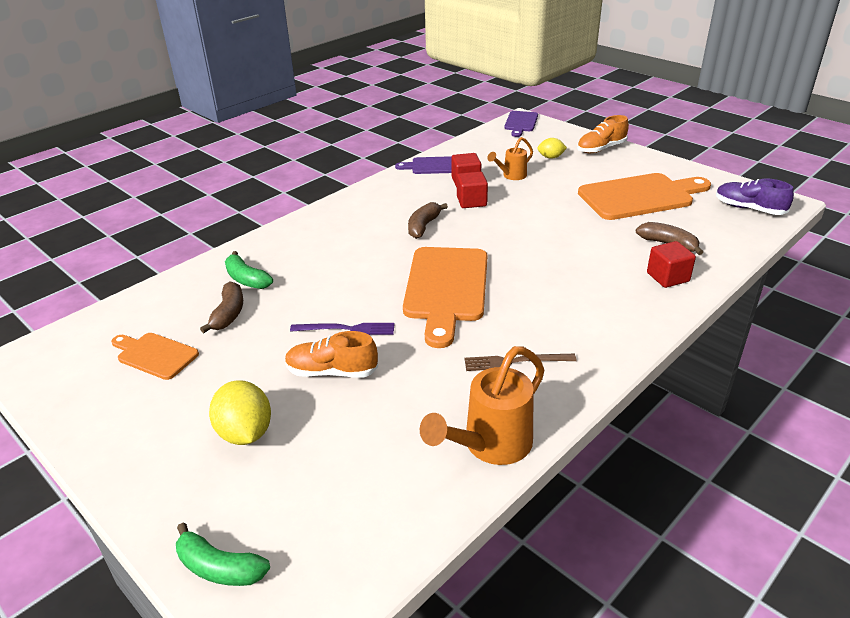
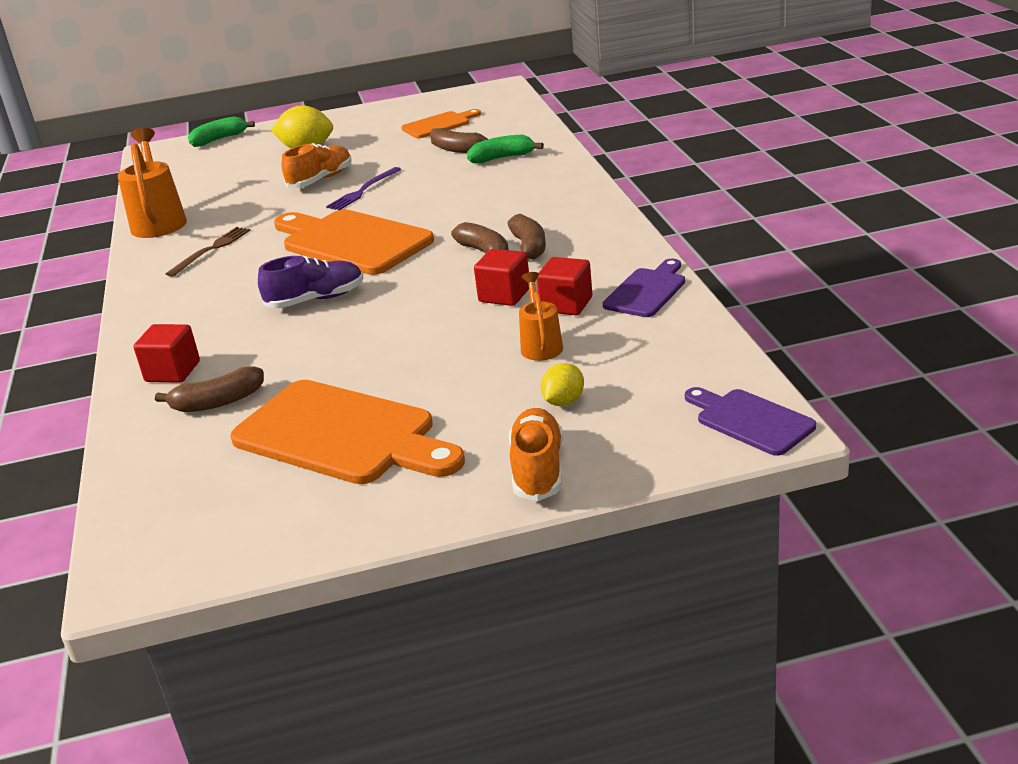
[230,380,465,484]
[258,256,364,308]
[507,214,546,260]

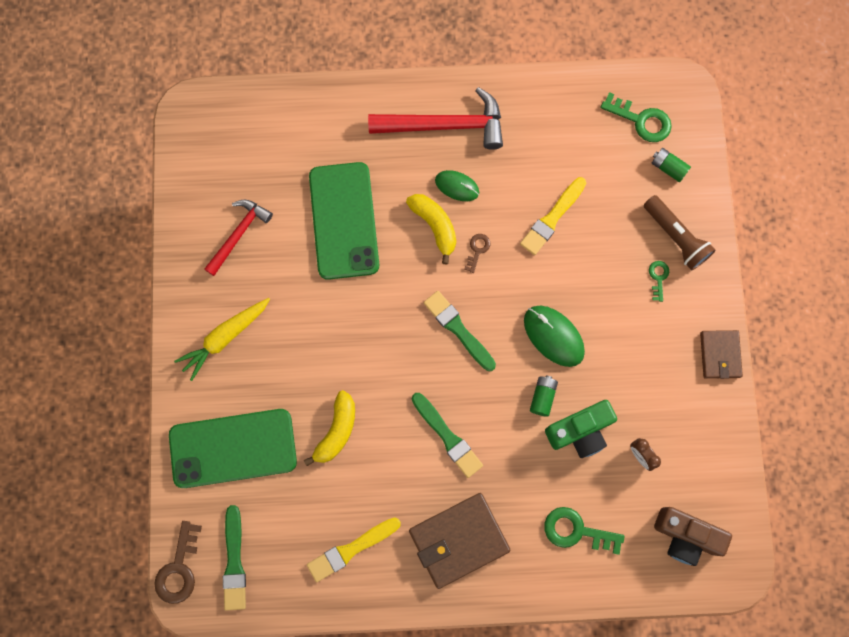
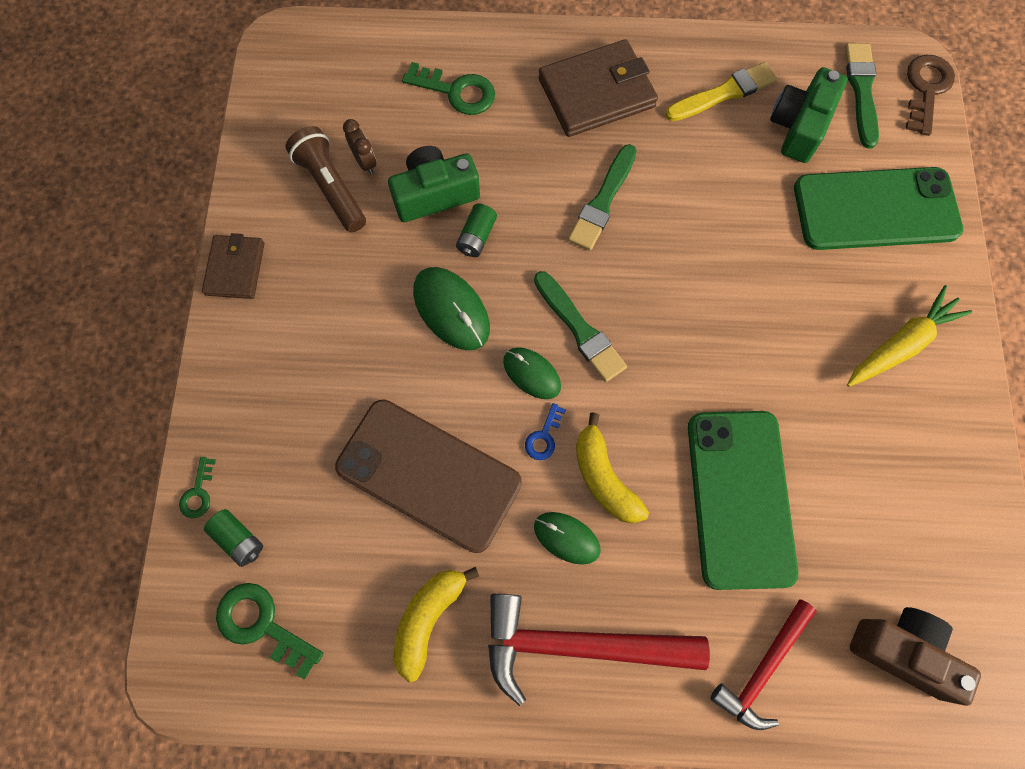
[335,399,522,553]
[286,126,366,233]
[710,599,817,730]
[525,403,566,460]
[179,457,216,519]
[393,566,479,682]
[568,144,637,251]
[850,607,981,706]
[770,67,847,163]
[503,347,561,399]

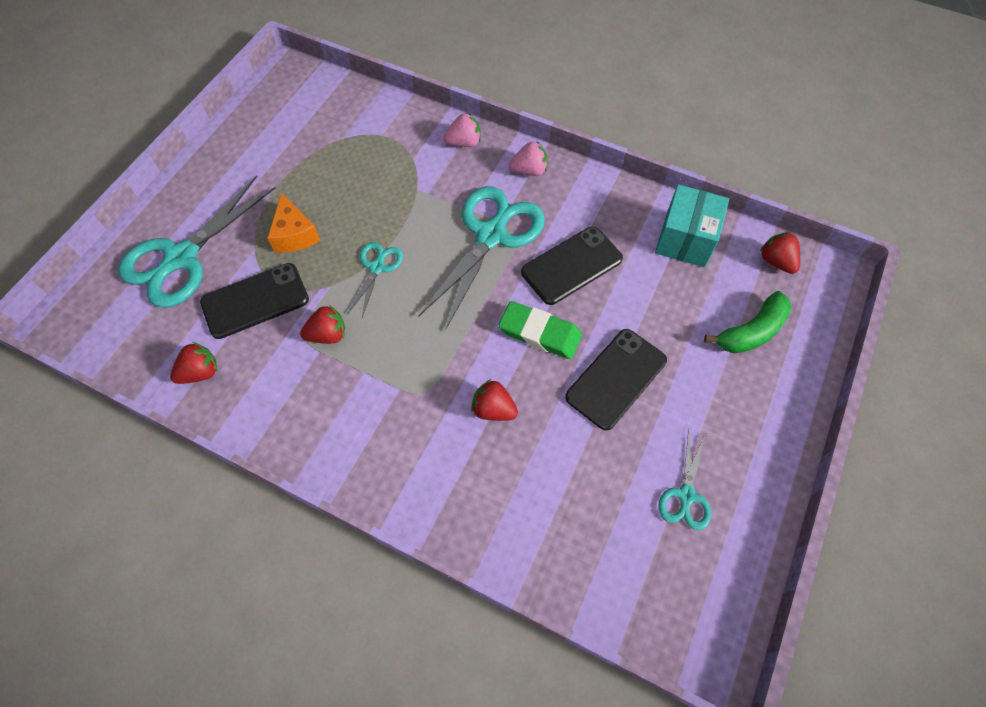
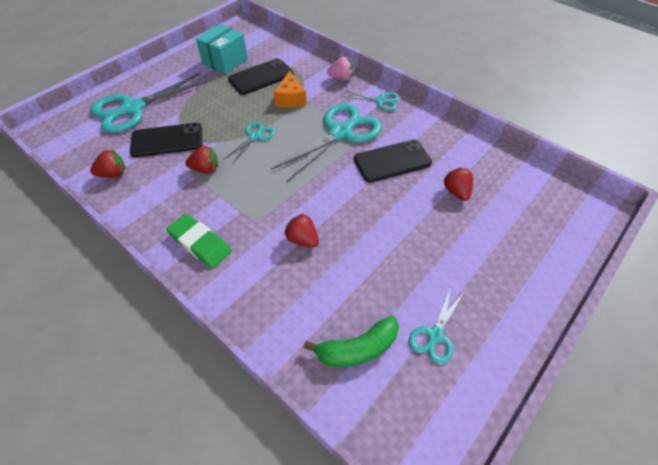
[341,90,400,111]
[196,24,248,75]
[274,71,307,108]
[444,168,473,201]
[304,316,399,367]
[166,214,232,269]
[228,58,293,95]

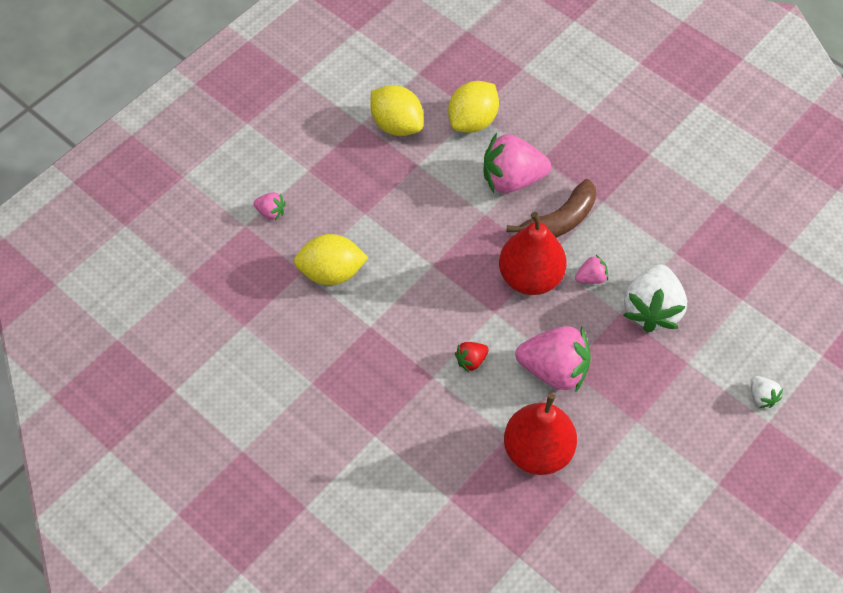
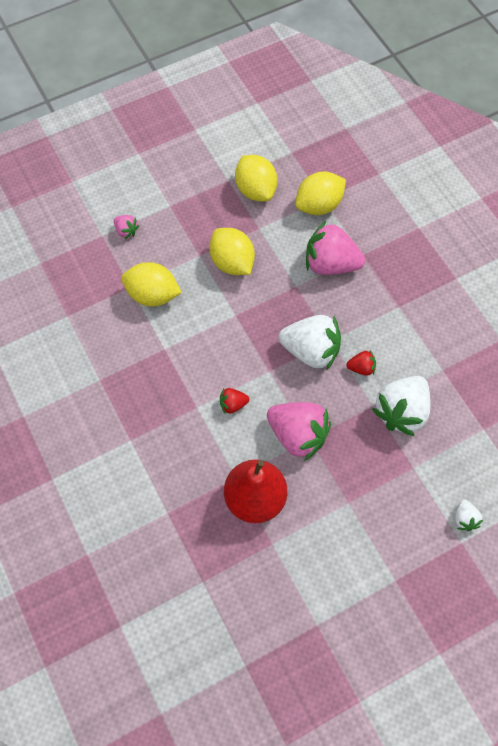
[507,179,596,238] (first image)
[279,315,341,371]
[346,350,376,376]
[209,228,255,275]

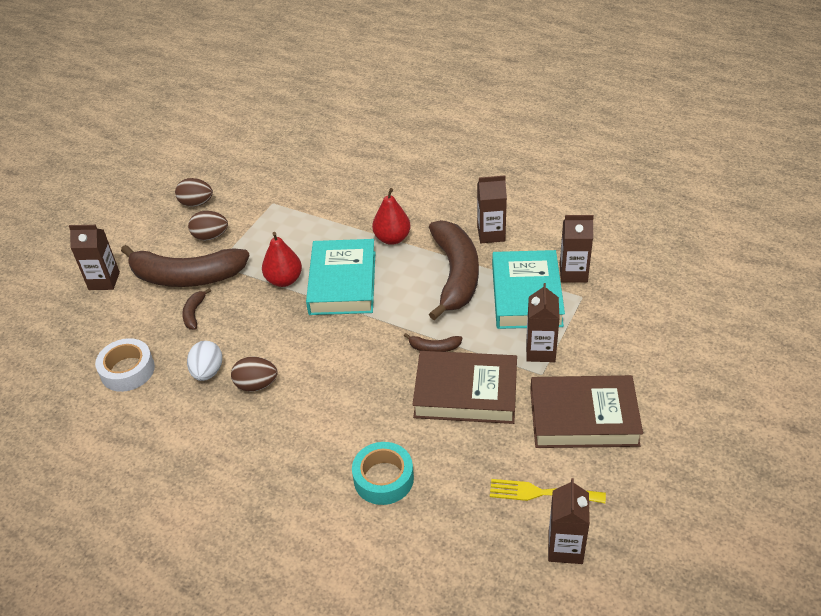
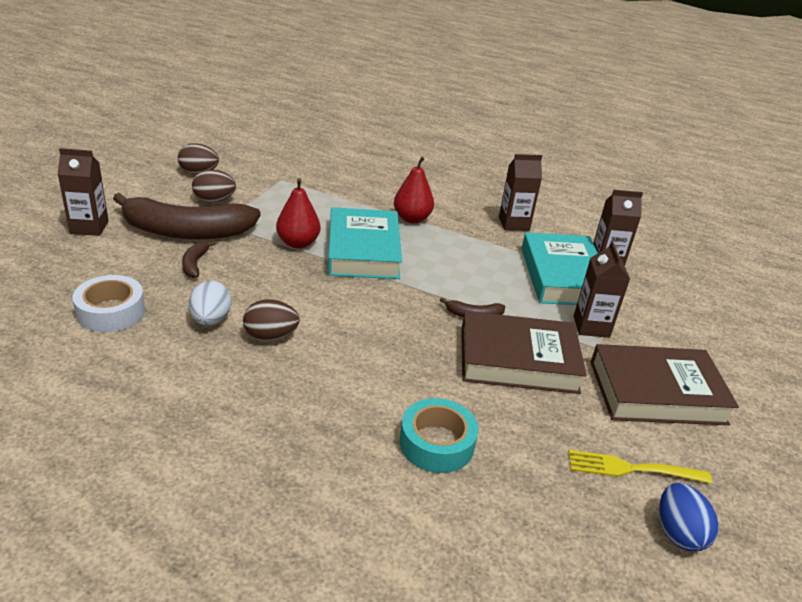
[429,220,479,321] (first image)
[659,483,719,552]

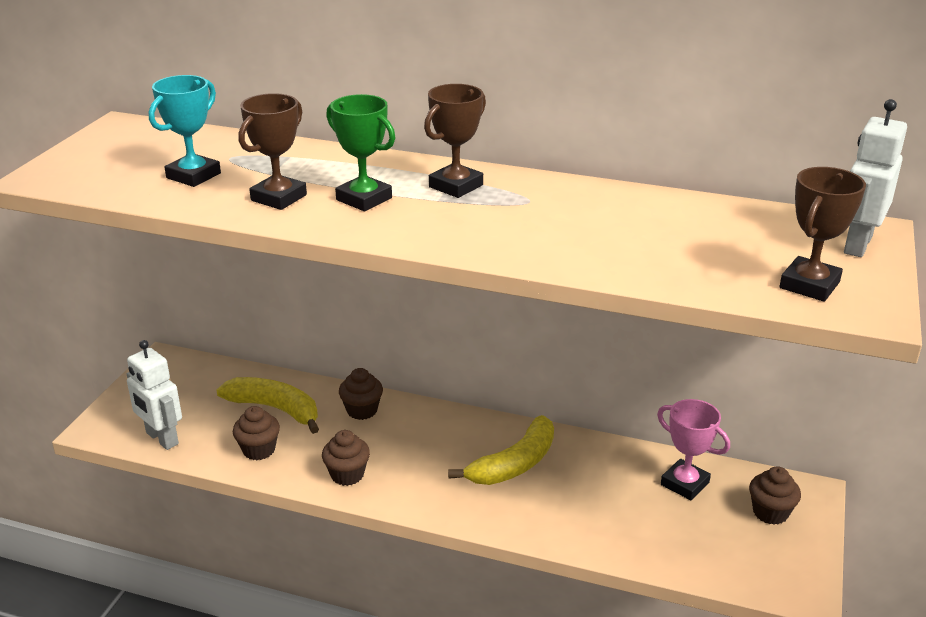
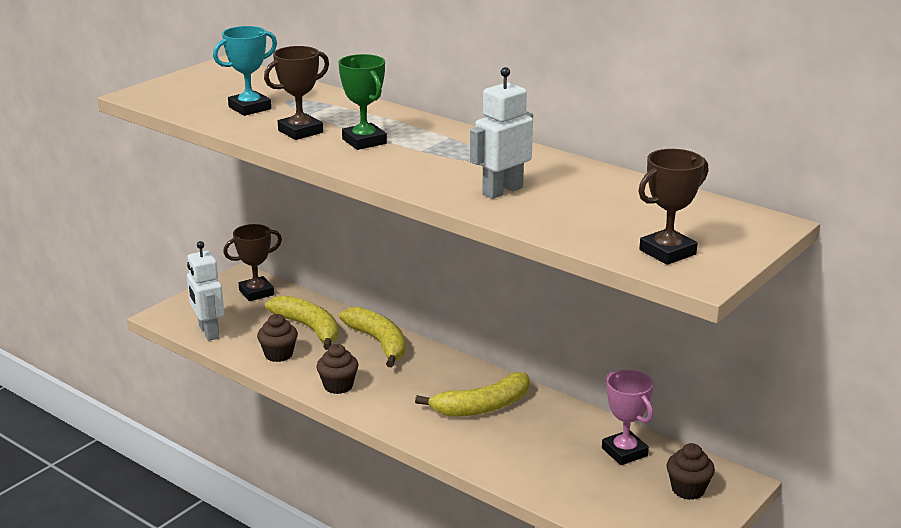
[223,224,282,301]
[470,67,533,199]
[339,307,406,367]

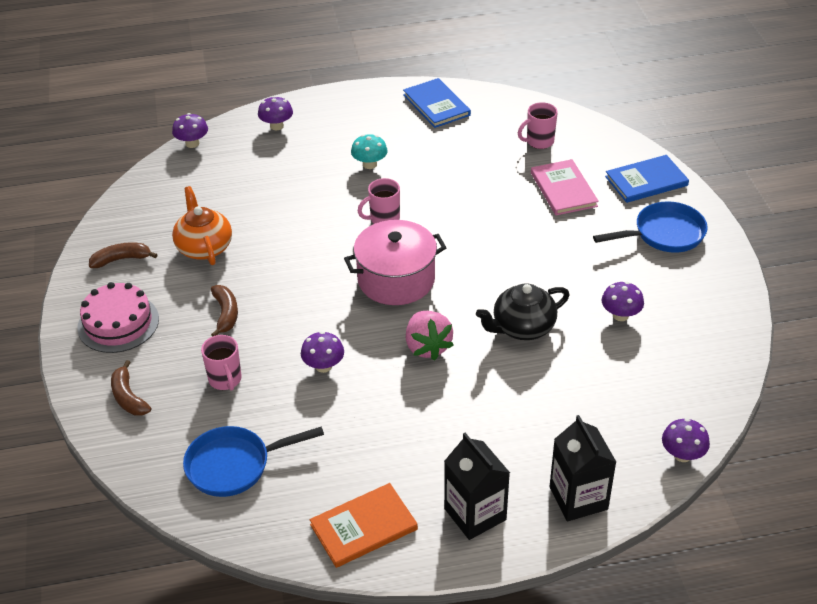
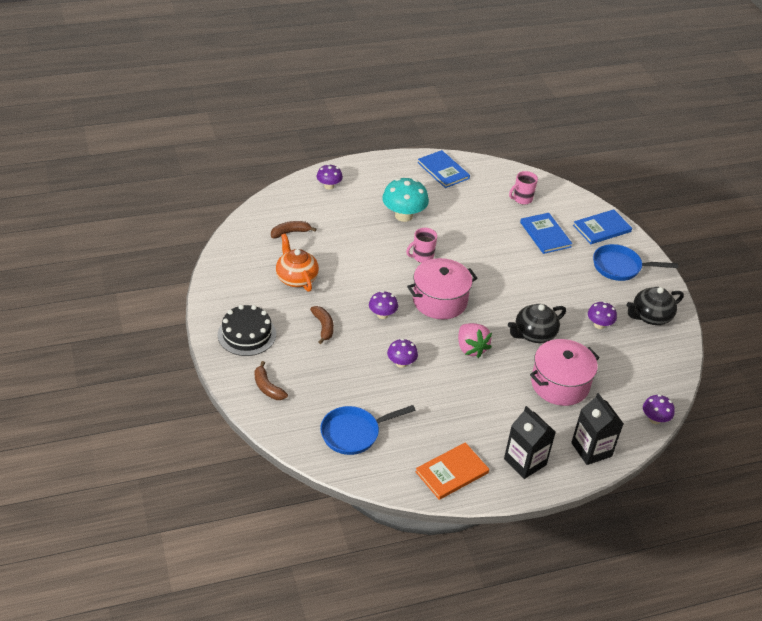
[369,291,398,319]
[382,178,429,222]
[520,213,572,254]
[593,244,678,281]
[271,221,316,238]
[218,305,276,356]
[201,335,242,391] (first image)
[626,287,684,325]
[530,339,600,406]

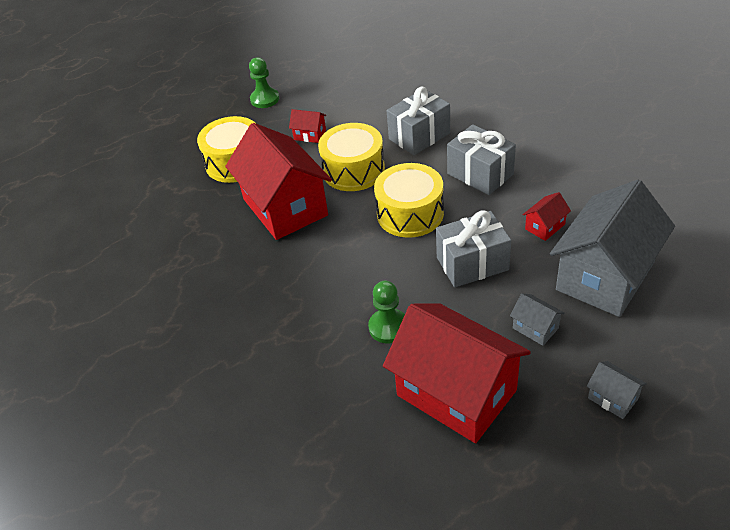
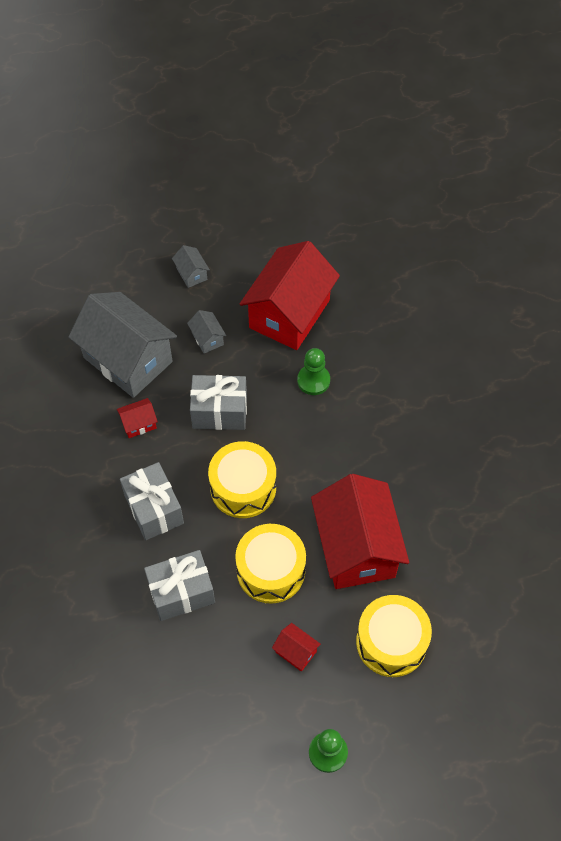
[68,292,177,398]
[240,241,340,350]

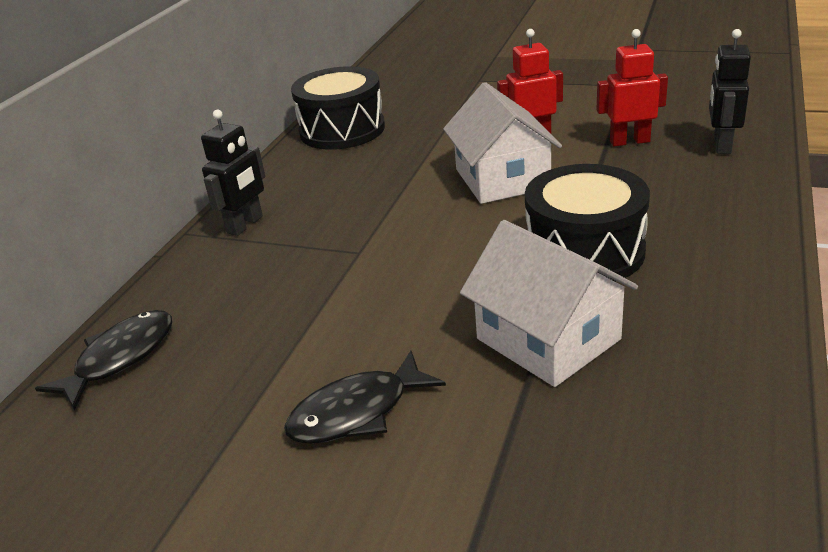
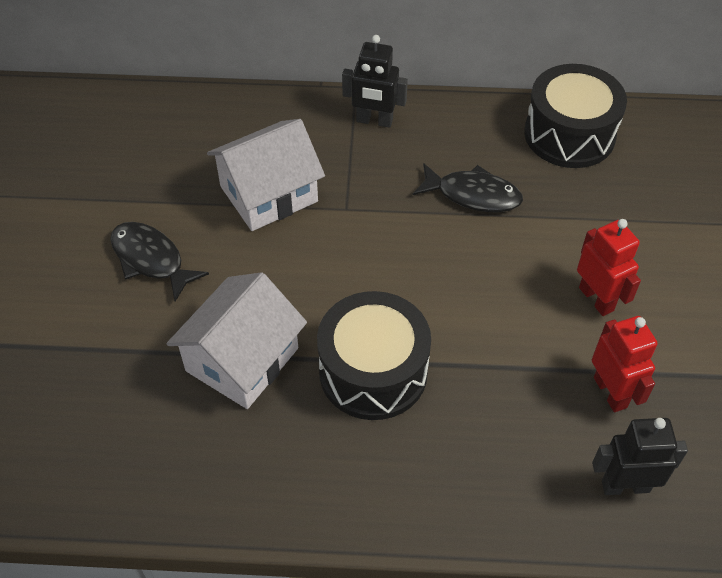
[207,119,325,231]
[413,163,523,212]

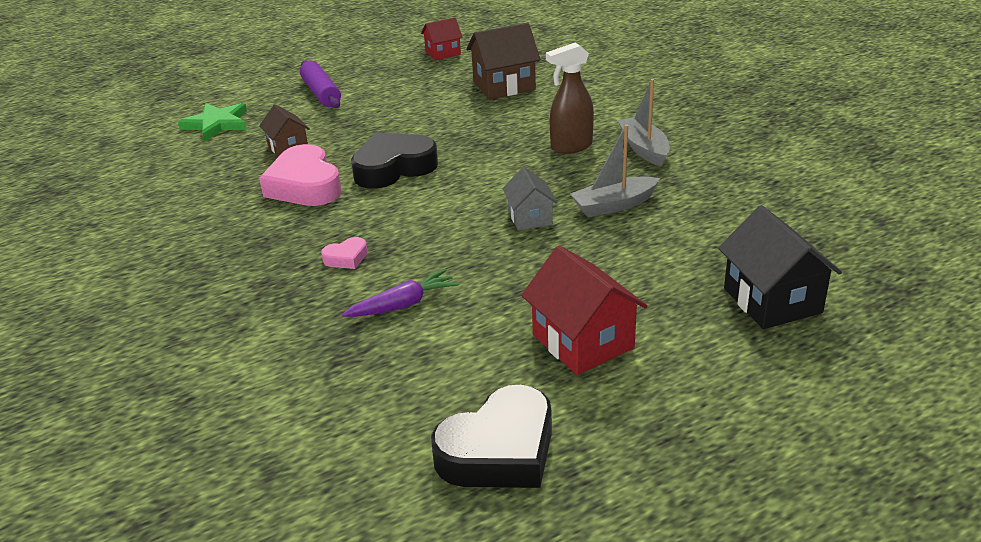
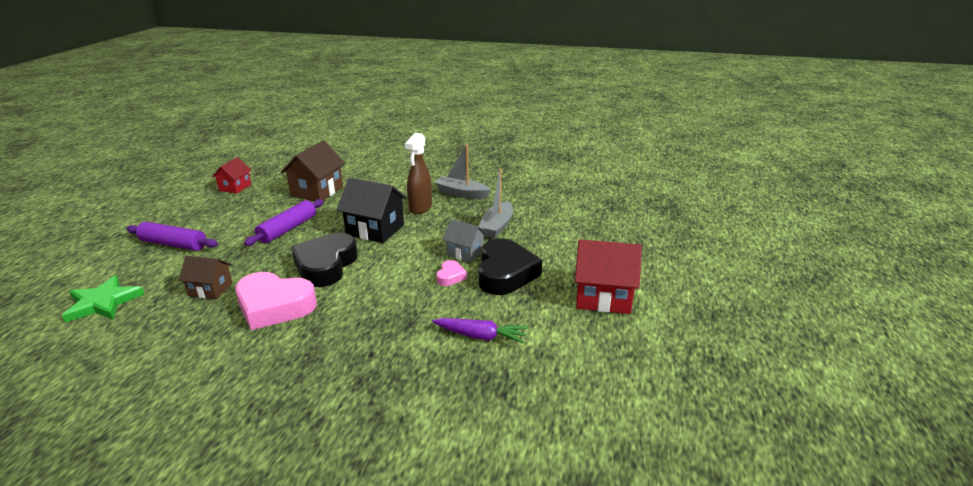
[337,178,407,243]
[436,260,467,286]
[432,318,528,344]
[478,239,542,295]
[244,199,324,246]

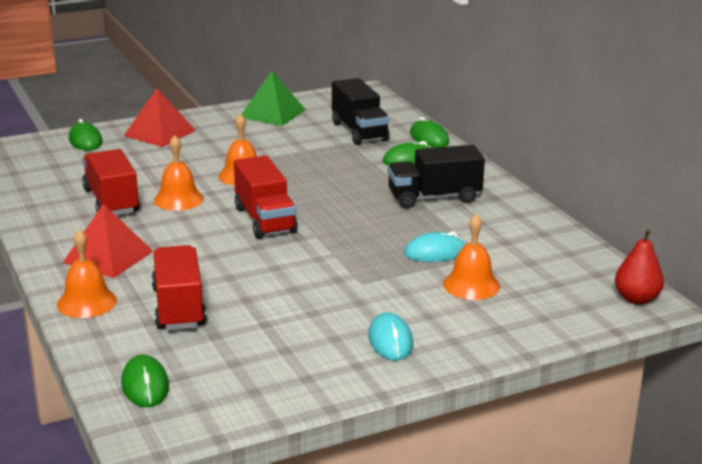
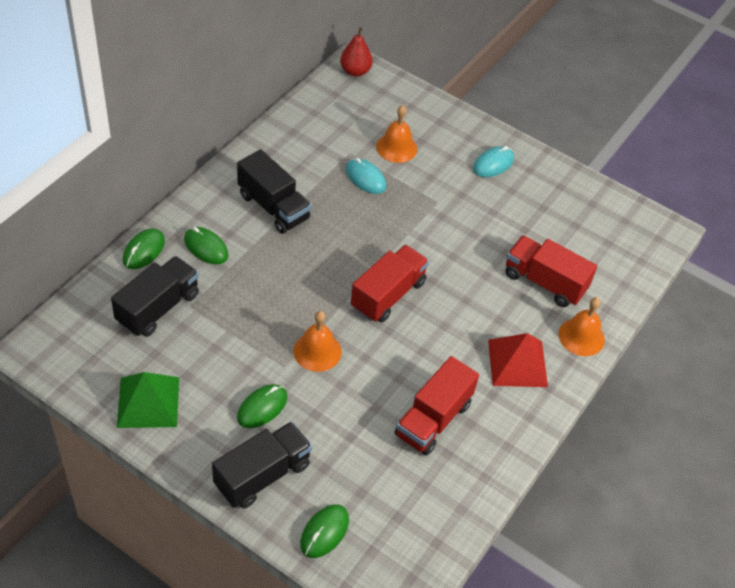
[212,422,312,509]
[154,135,204,211] (first image)
[505,235,597,307]
[237,384,287,428]

